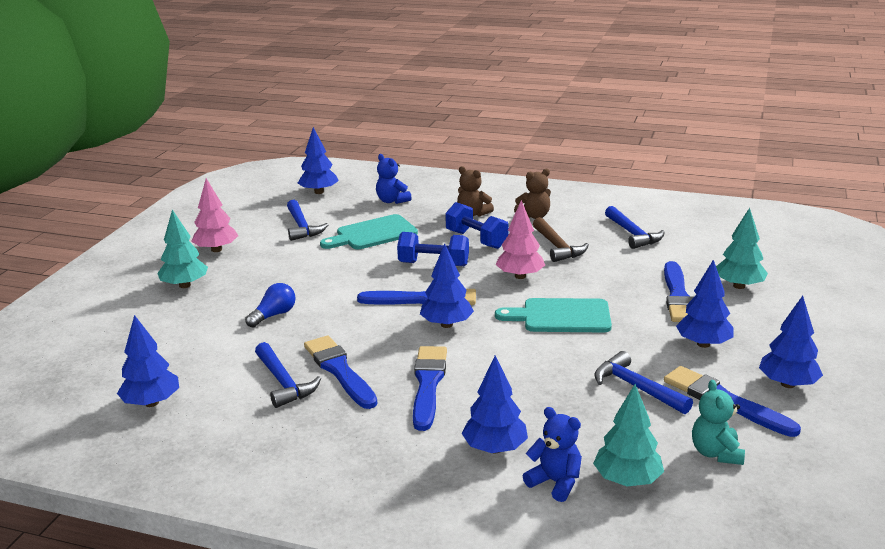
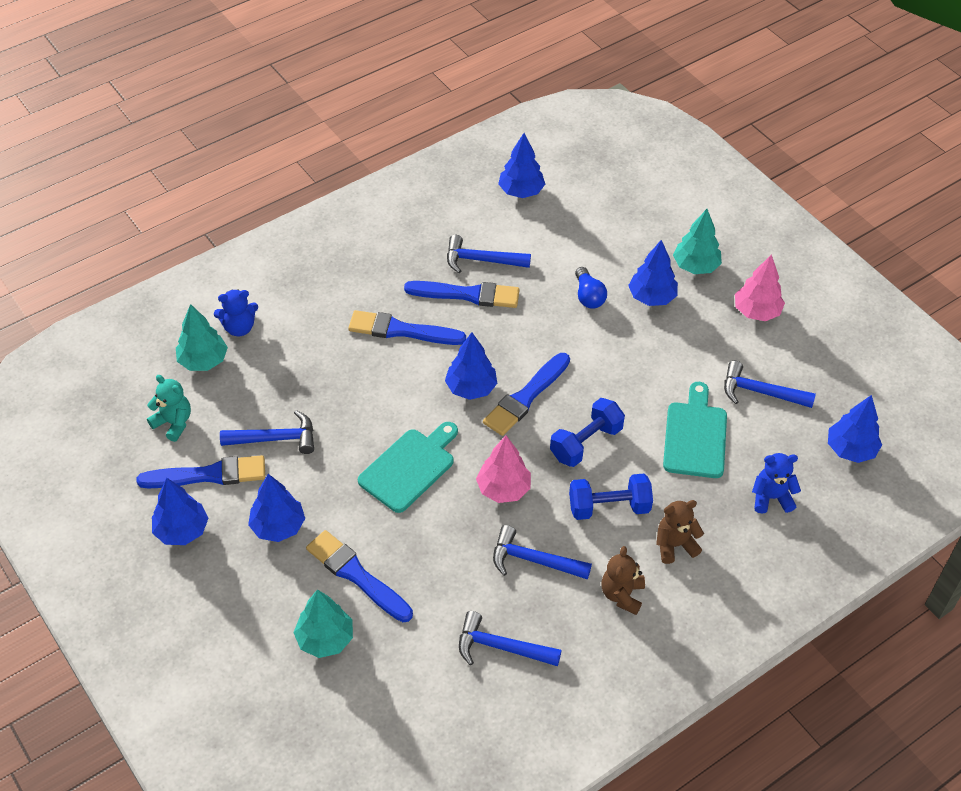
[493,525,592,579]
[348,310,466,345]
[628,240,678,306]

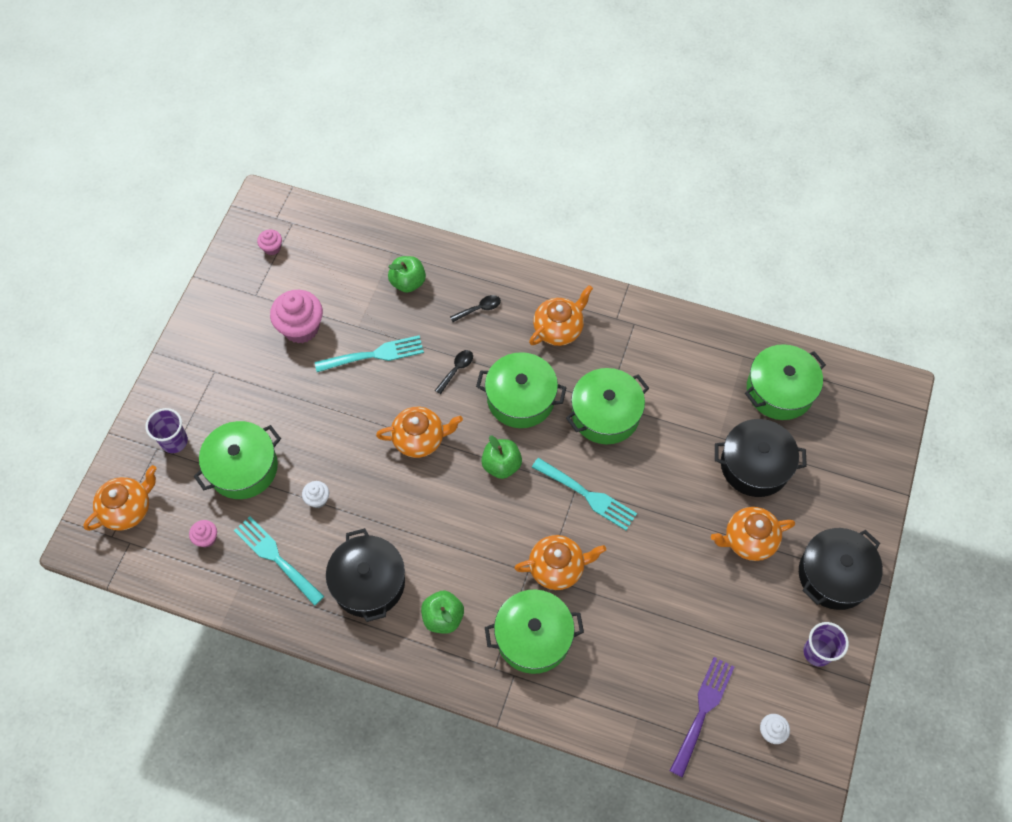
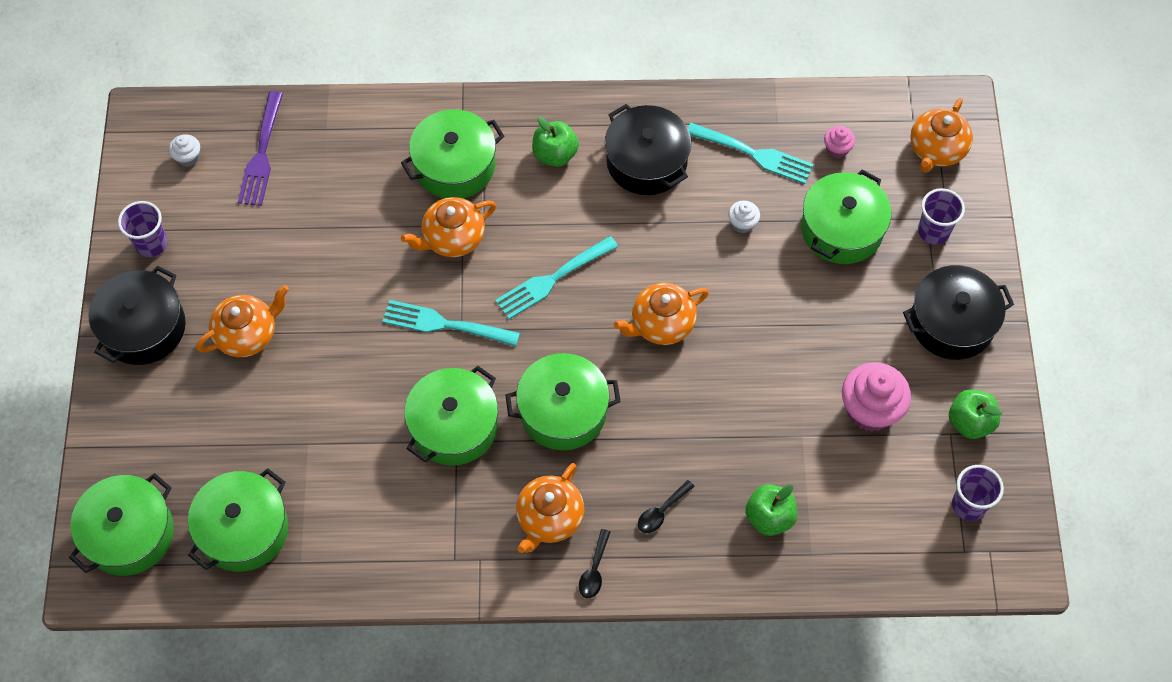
[952,465,1004,521]
[495,236,618,319]
[579,529,610,598]
[903,265,1014,360]
[949,389,1003,439]
[69,473,174,576]

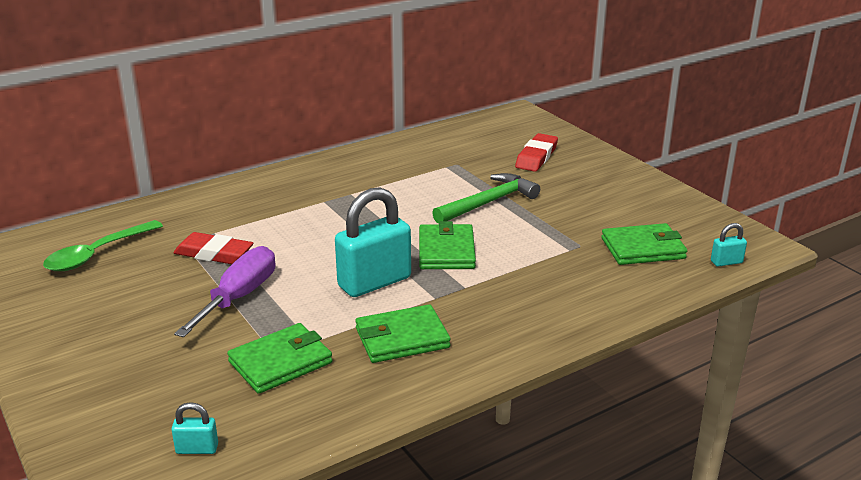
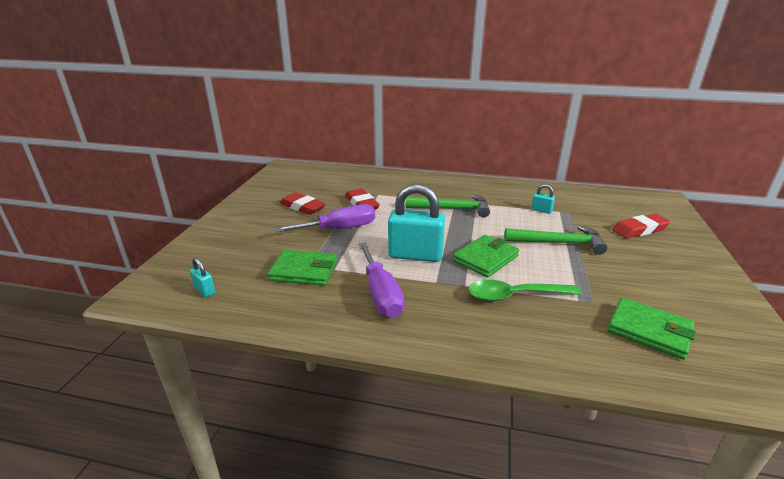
[468,280,582,301]
[531,184,555,214]
[359,242,404,318]
[280,192,326,215]
[406,194,490,218]

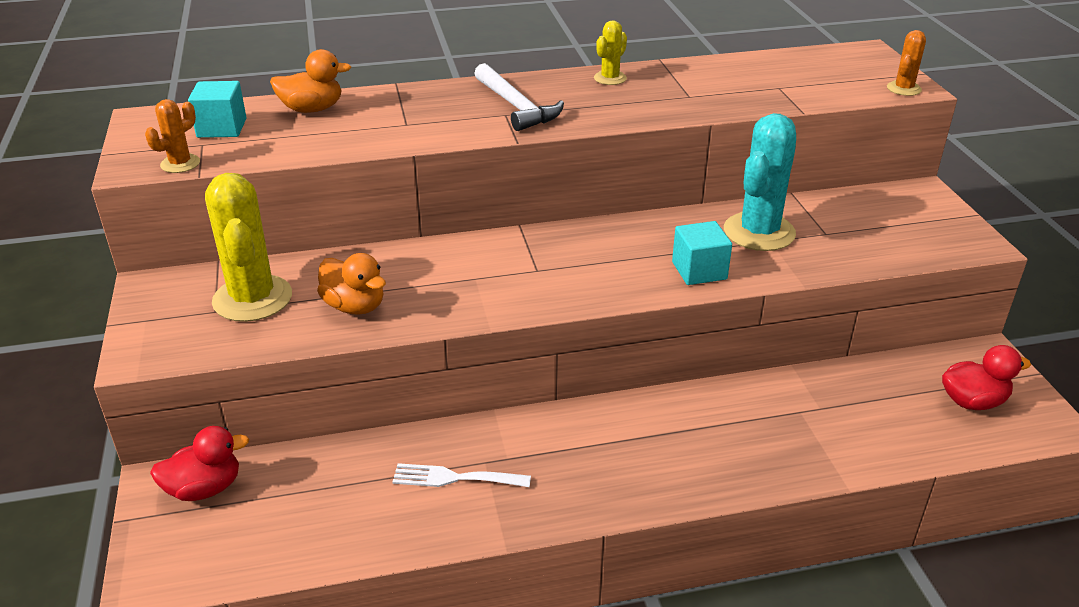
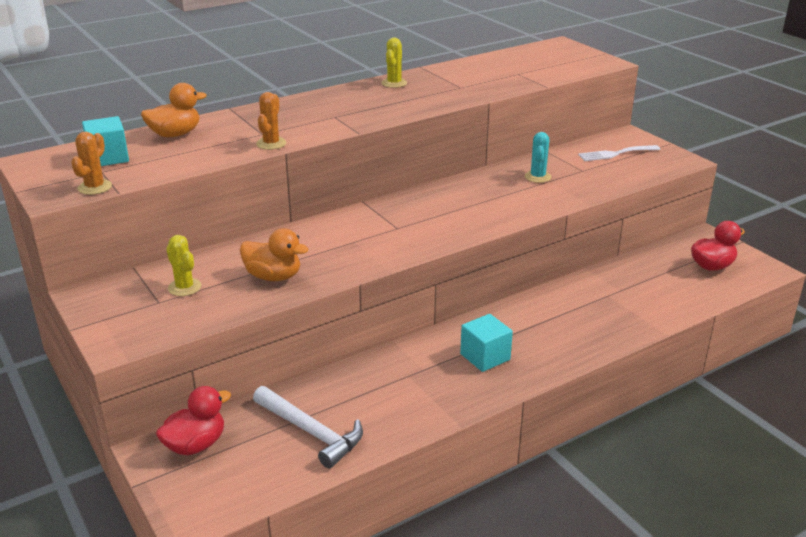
[256,92,286,150]
[253,386,363,468]
[525,132,552,183]
[166,235,202,296]
[460,314,513,372]
[578,145,660,161]

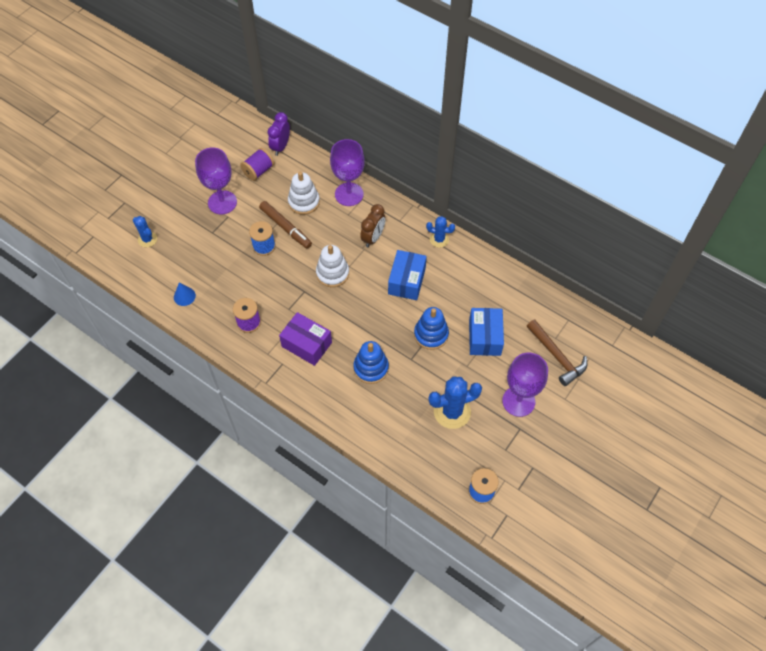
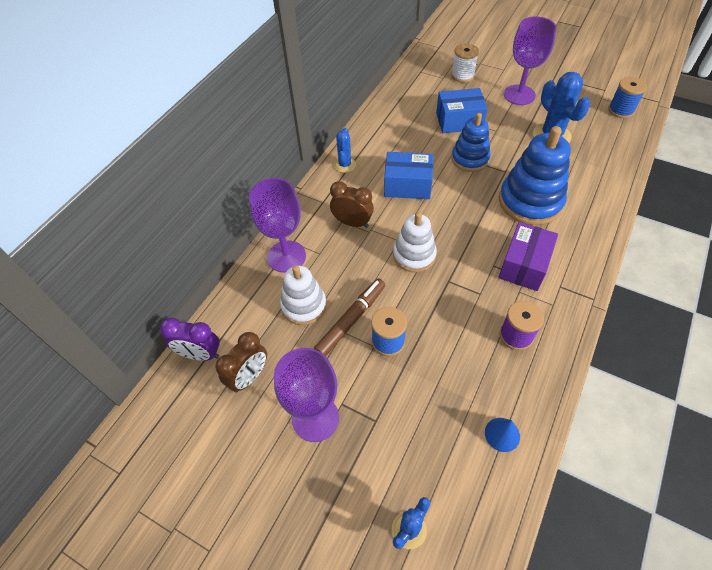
[215,332,267,392]
[451,43,479,83]
[499,126,571,225]

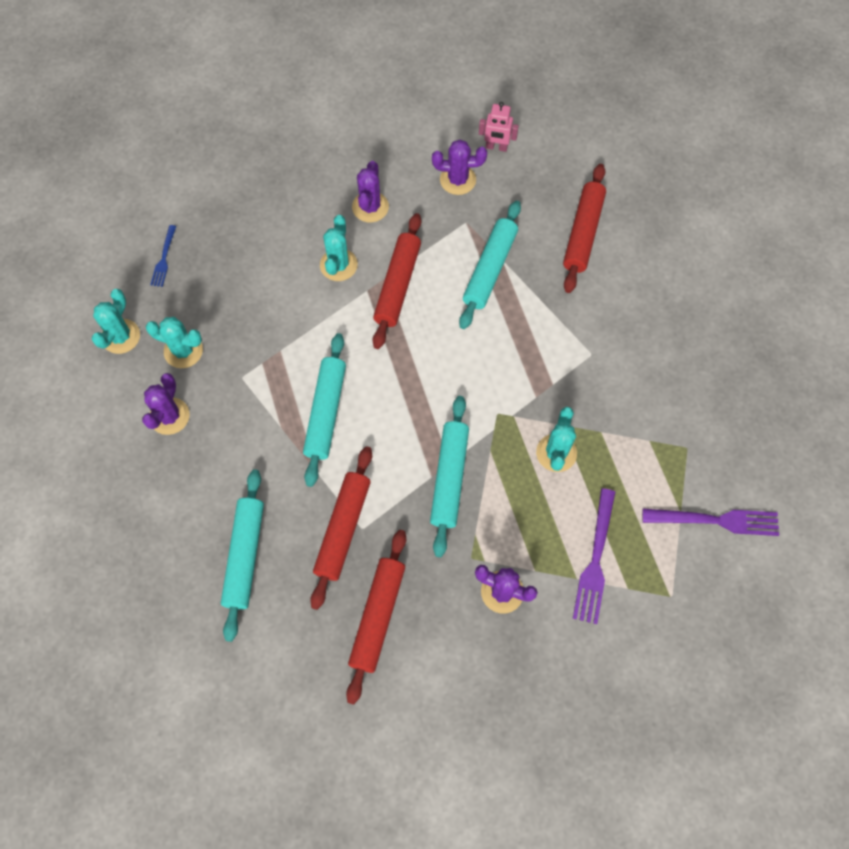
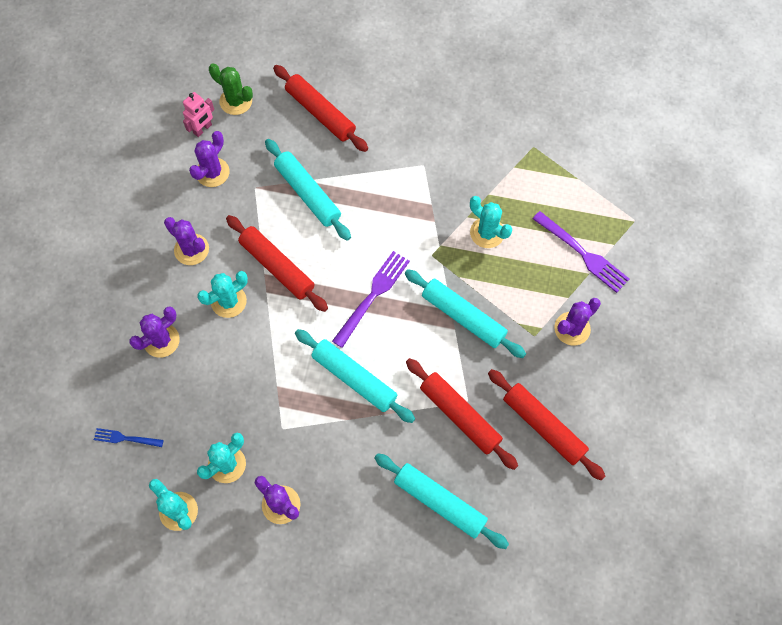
[197,271,248,318]
[94,428,164,447]
[332,251,410,348]
[209,63,253,115]
[129,306,180,358]

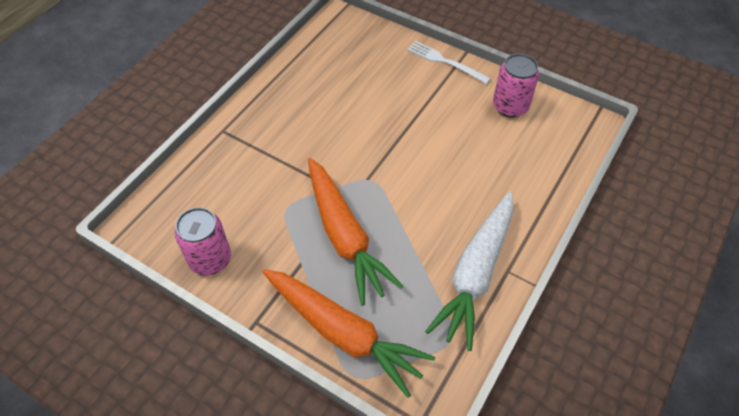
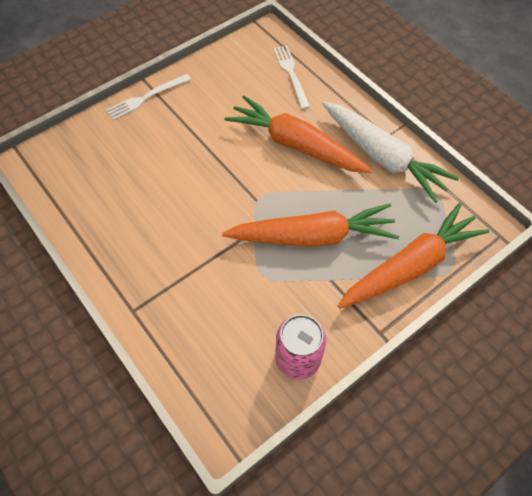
[493,54,539,118] (first image)
[273,46,310,109]
[225,96,372,173]

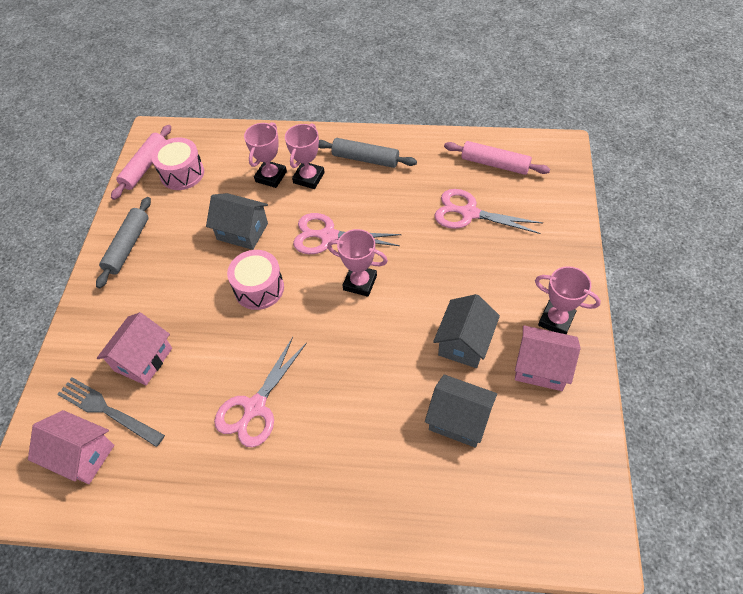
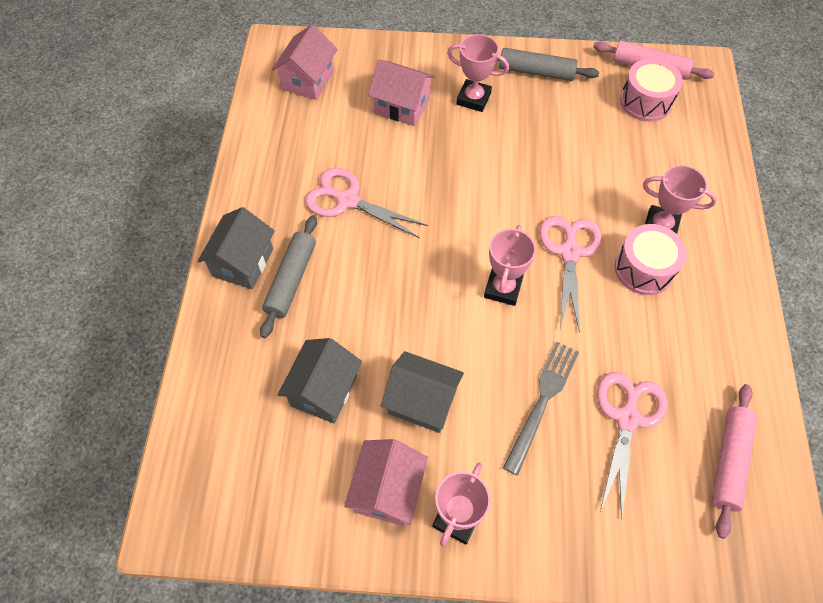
[447,34,509,112]
[260,215,317,338]
[197,207,275,289]
[615,224,687,295]
[503,342,579,475]

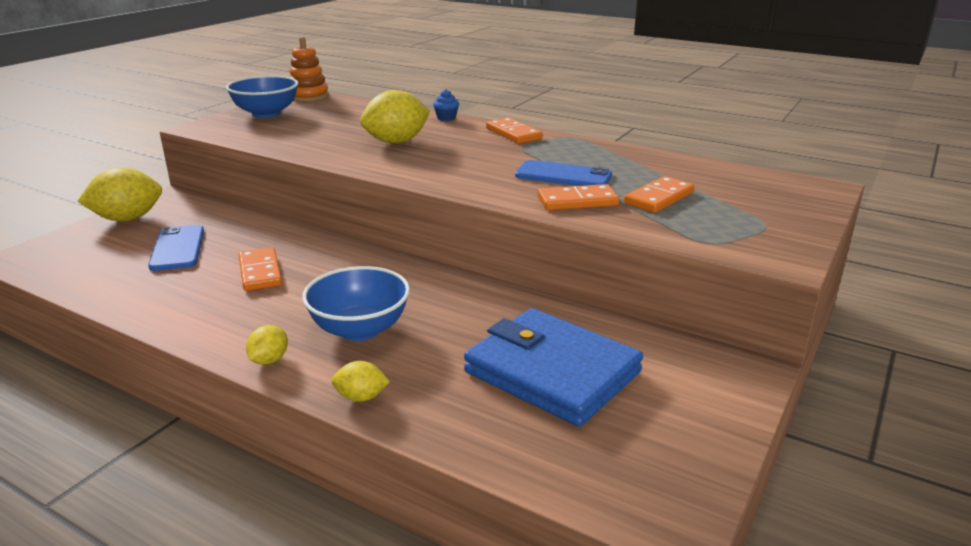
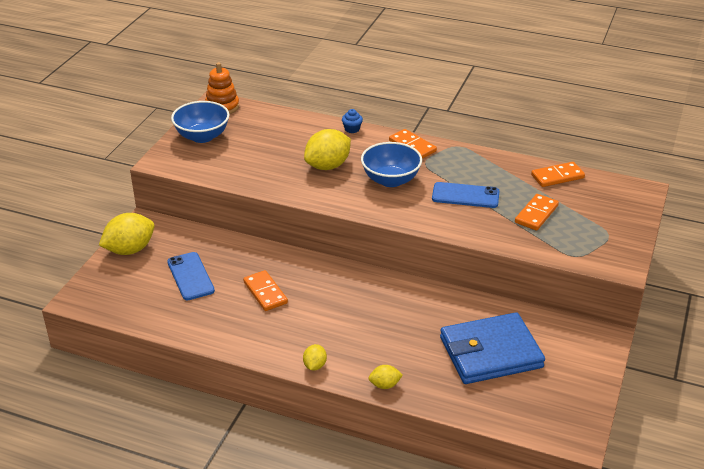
[531,162,585,187]
[361,142,422,187]
[440,312,545,384]

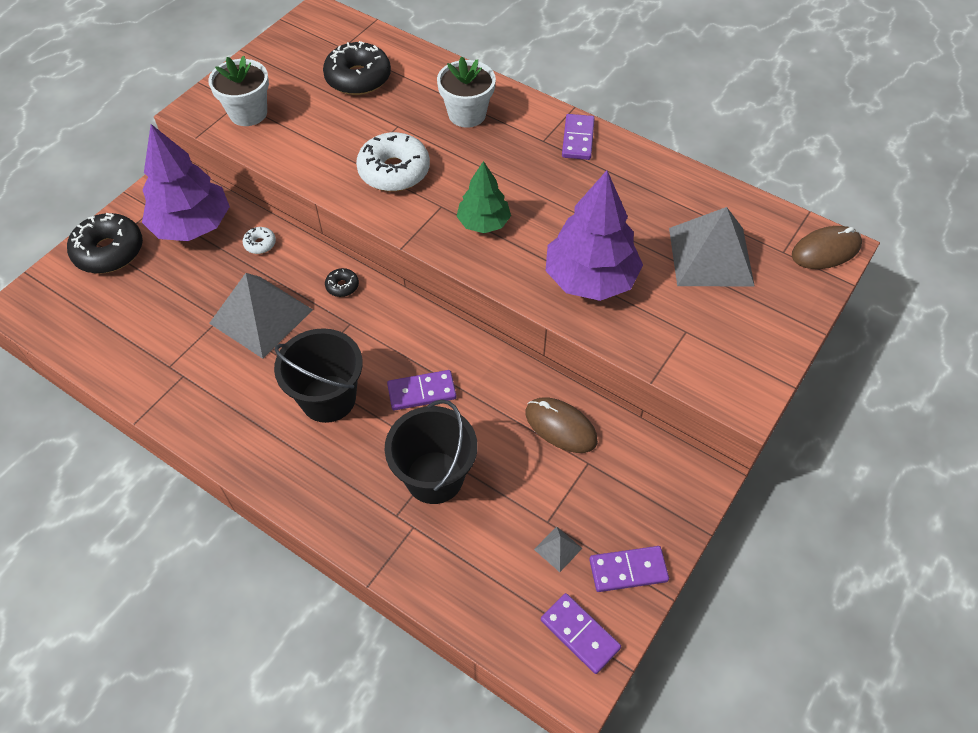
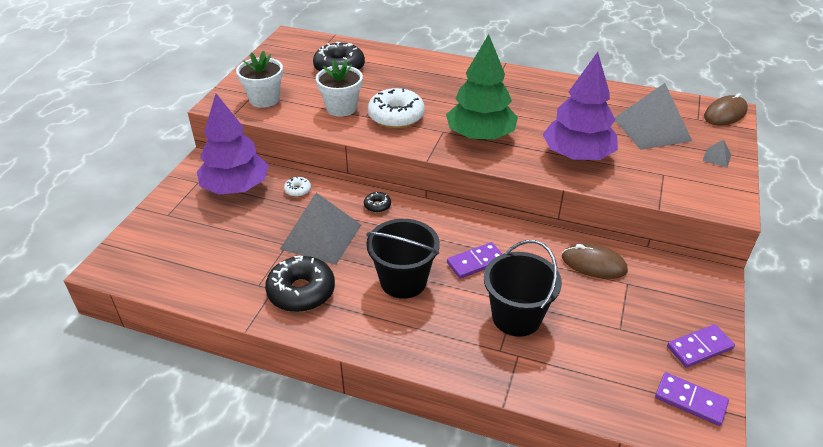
[316,60,363,117]
[562,114,595,160] (first image)
[446,34,518,141]
[265,256,335,312]
[702,140,731,168]

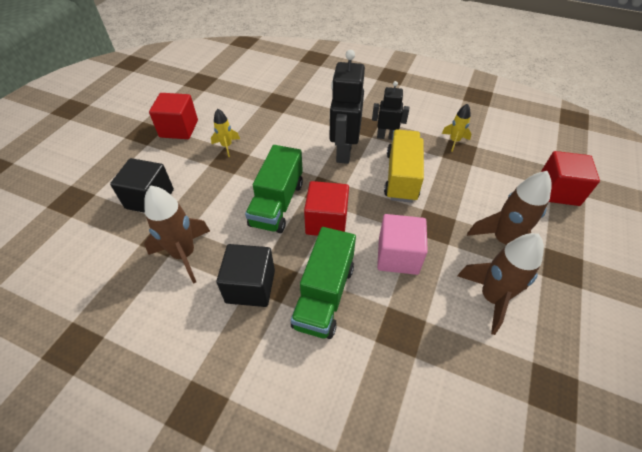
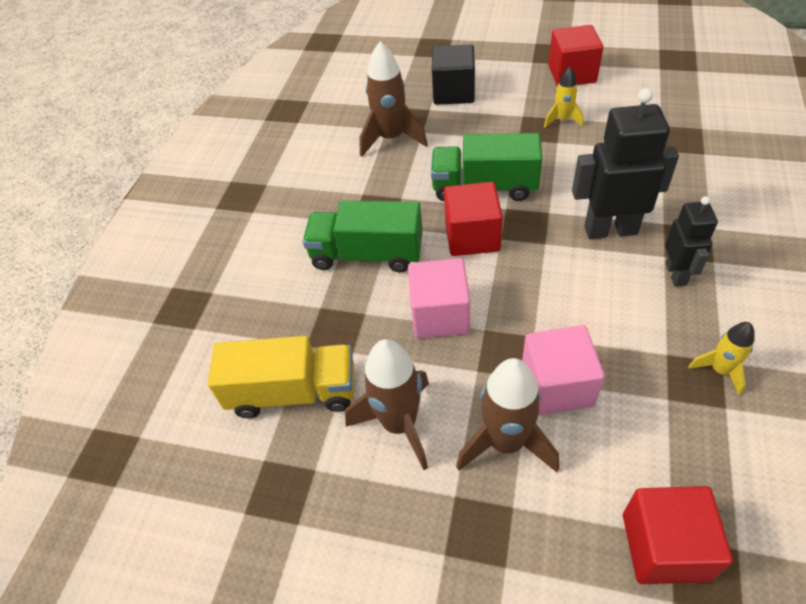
[208,336,354,418]
[216,244,275,307] (first image)
[522,325,605,415]

